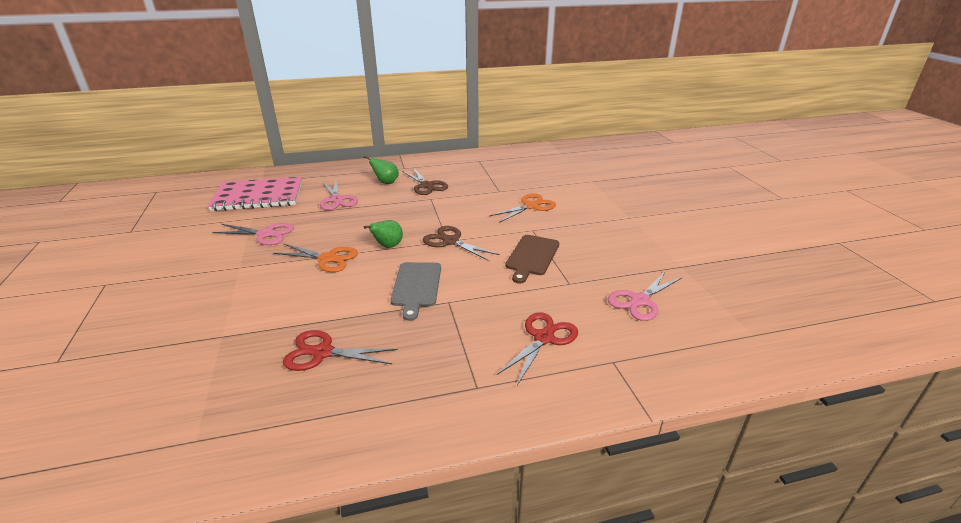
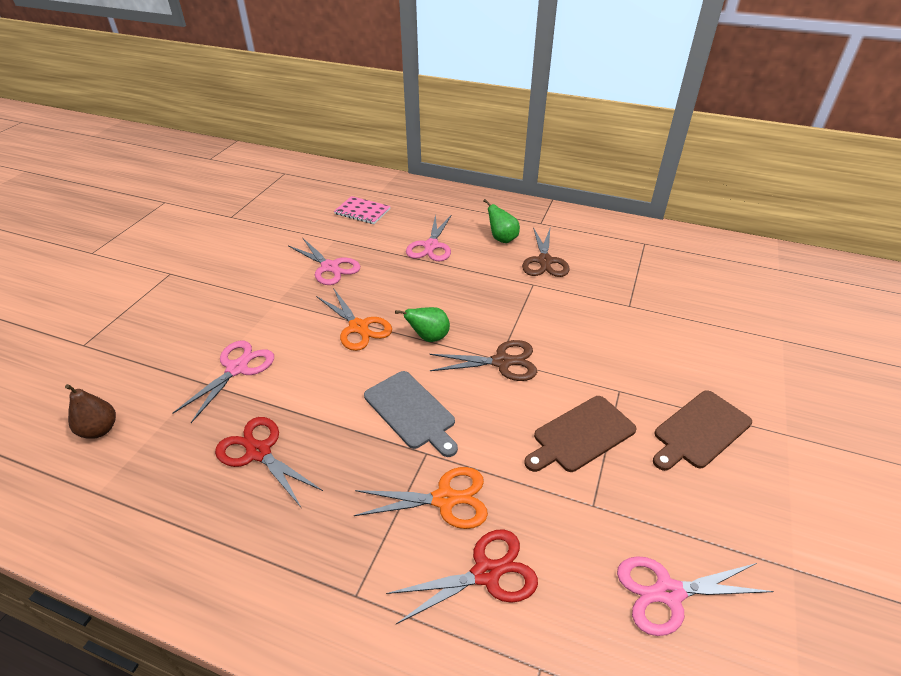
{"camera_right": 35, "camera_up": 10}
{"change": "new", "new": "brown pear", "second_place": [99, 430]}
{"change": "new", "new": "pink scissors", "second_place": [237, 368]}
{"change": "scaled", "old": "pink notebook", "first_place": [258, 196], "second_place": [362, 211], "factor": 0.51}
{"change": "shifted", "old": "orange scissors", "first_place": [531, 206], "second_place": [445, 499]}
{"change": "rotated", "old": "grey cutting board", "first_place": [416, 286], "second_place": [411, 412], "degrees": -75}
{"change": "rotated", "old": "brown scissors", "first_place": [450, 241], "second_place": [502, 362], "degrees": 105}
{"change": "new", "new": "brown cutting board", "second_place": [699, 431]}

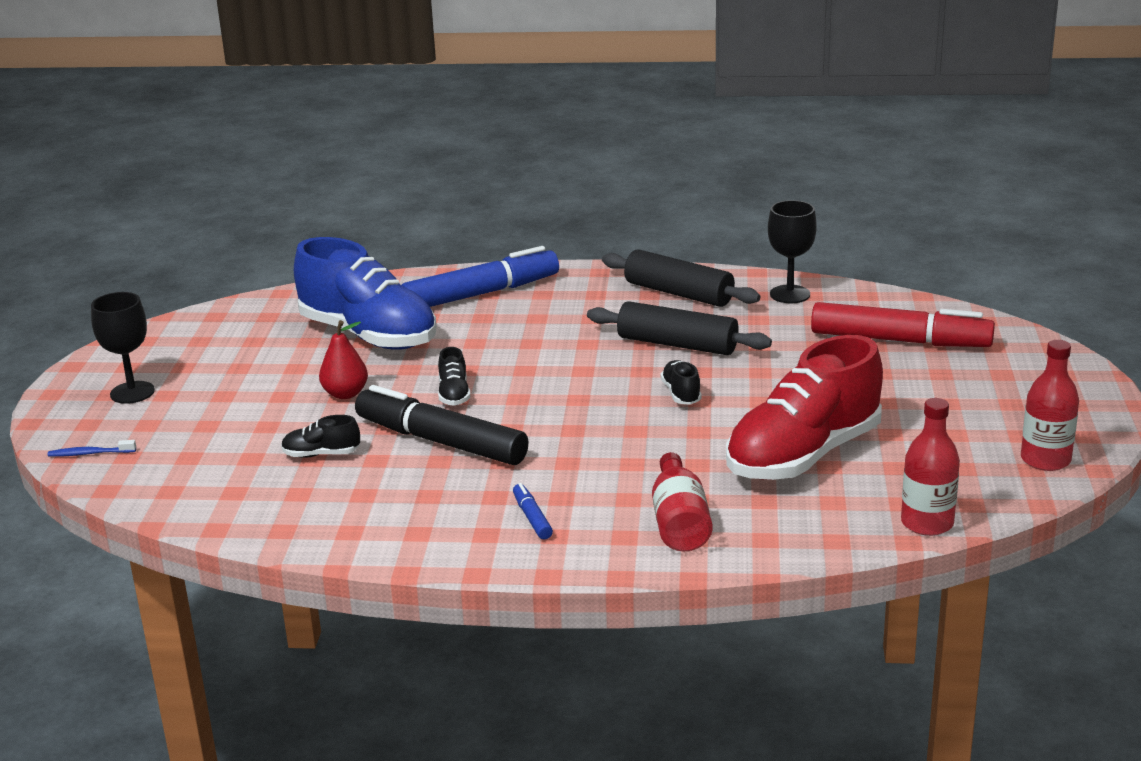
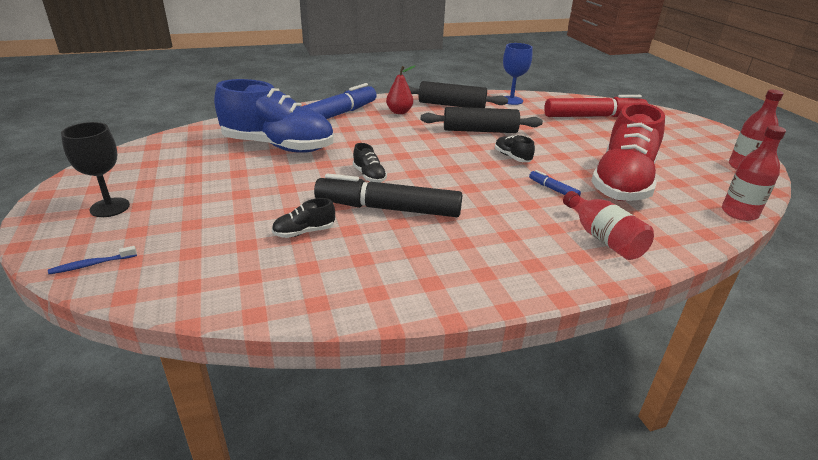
{"camera_right": -25, "camera_up": 5}
{"change": "shifted", "old": "red pear", "first_place": [345, 394], "second_place": [399, 112]}
{"change": "repainted", "old": "black goblet", "new": "blue goblet", "first_place": [790, 294], "second_place": [511, 100]}
{"change": "shifted", "old": "blue marker", "first_place": [532, 518], "second_place": [553, 189]}

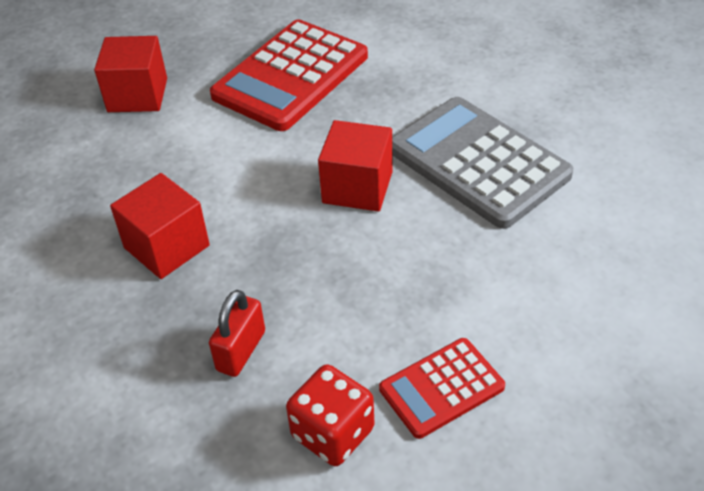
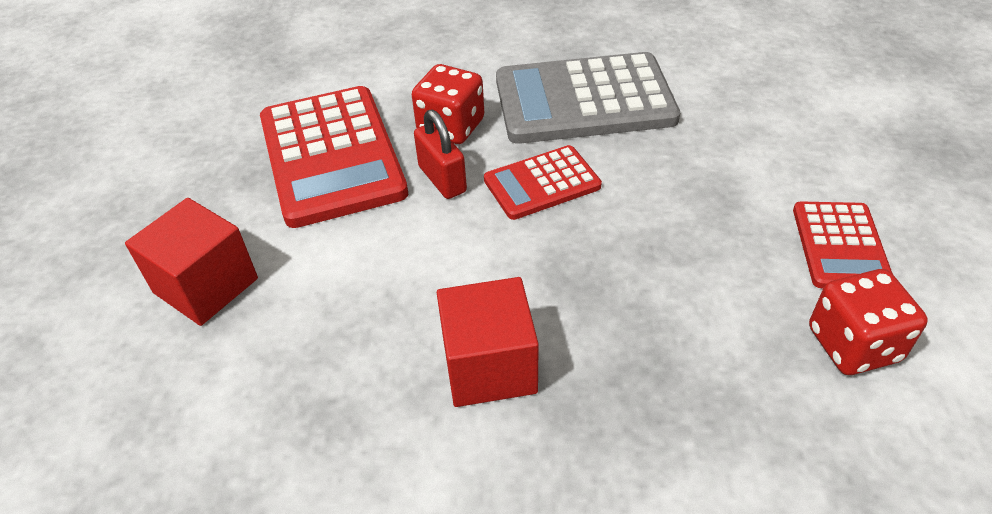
{"camera_right": -55, "camera_up": 0}
{"change": "new", "new": "red dice", "second_place": [451, 127]}
{"change": "shifted", "old": "red padlock", "first_place": [241, 351], "second_place": [442, 179]}
{"change": "swapped", "old": "red cube", "new": "red calculator", "first_place": [357, 187], "second_place": [542, 183]}

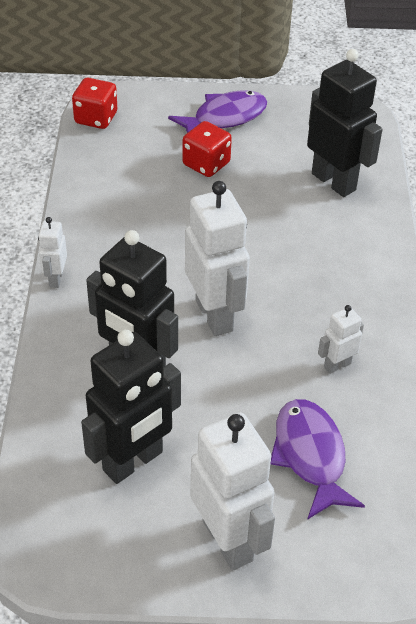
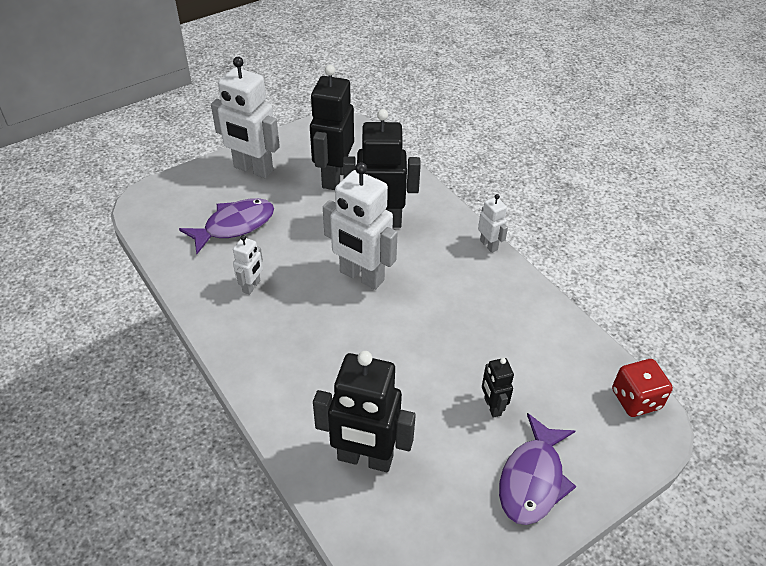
{"camera_right": 145, "camera_up": 0}
{"change": "rotated", "old": "purple fish", "first_place": [310, 456], "second_place": [234, 226], "degrees": -75}
{"change": "swapped", "old": "red dice", "new": "black robot", "first_place": [206, 164], "second_place": [492, 406]}

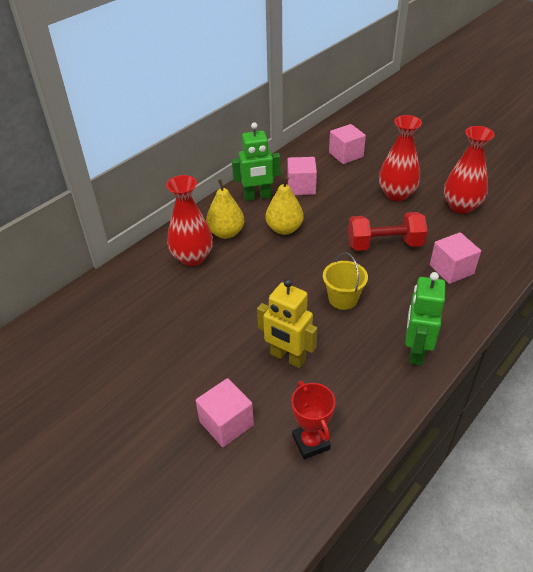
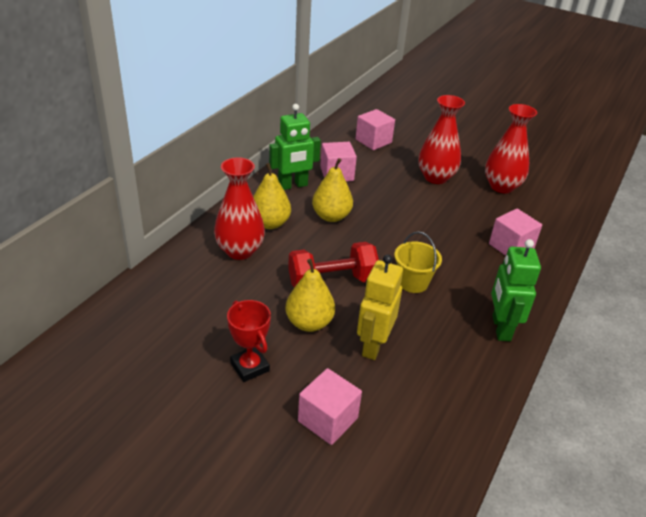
{"camera_right": -15, "camera_up": -5}
{"change": "shifted", "old": "red trophy", "first_place": [311, 442], "second_place": [250, 367]}
{"change": "new", "new": "yellow pear", "second_place": [309, 323]}
{"change": "shifted", "old": "red dumbbell", "first_place": [384, 244], "second_place": [332, 281]}
{"change": "rotated", "old": "yellow robot", "first_place": [287, 357], "second_place": [373, 345], "degrees": 90}

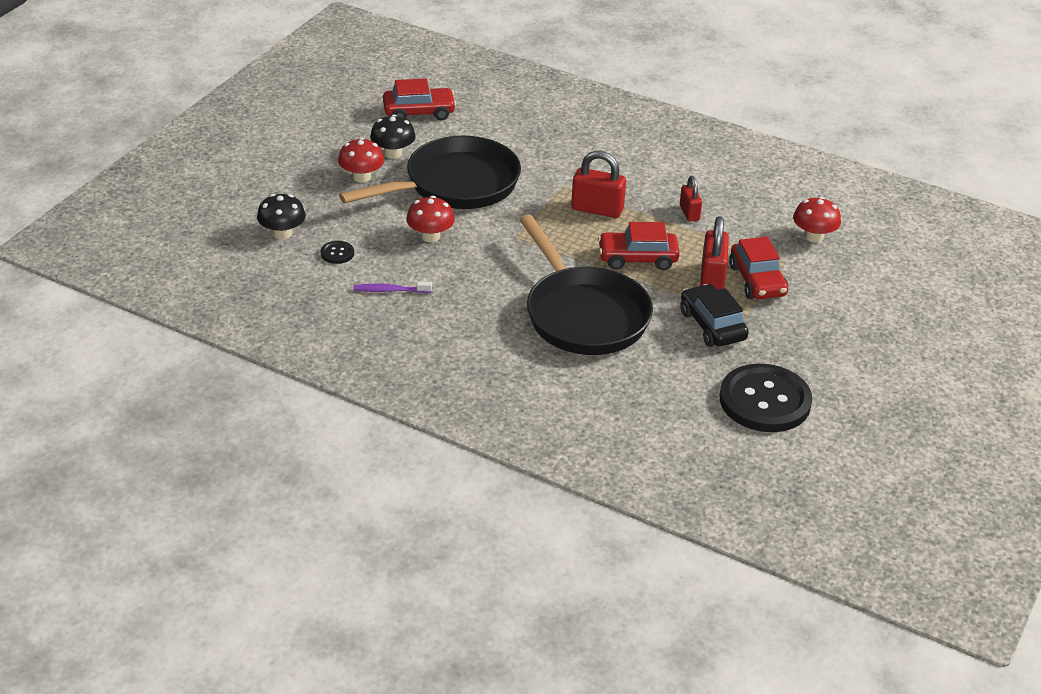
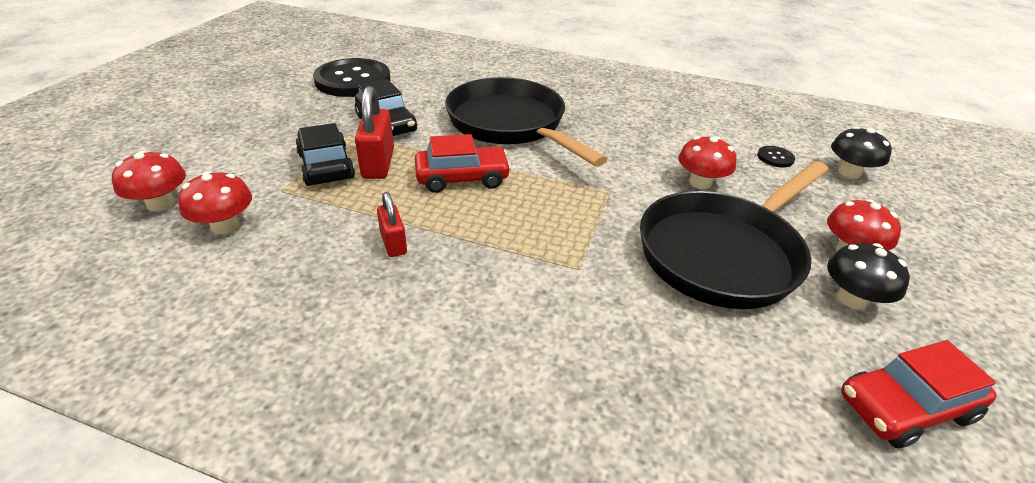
{"camera_right": 170, "camera_up": 0}
{"change": "new", "new": "red mushroom", "second_place": [161, 203]}
{"change": "repainted", "old": "red car", "new": "black car", "first_place": [757, 281], "second_place": [326, 166]}
{"change": "gone", "old": "purple toothbrush", "first_place": [390, 290]}
{"change": "gone", "old": "red padlock", "first_place": [597, 209]}

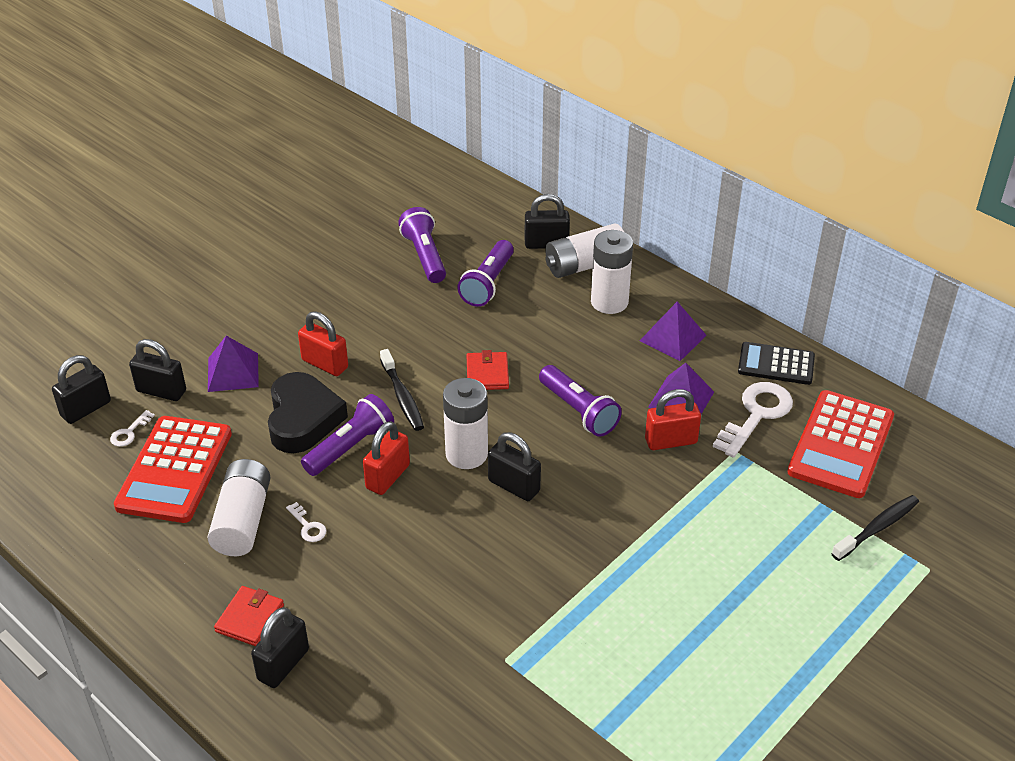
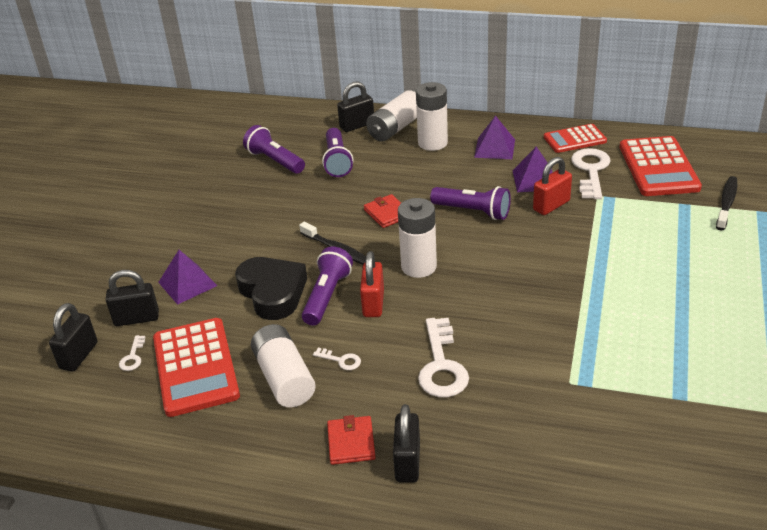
{"camera_right": -25, "camera_up": -5}
{"change": "new", "new": "white key", "second_place": [441, 365]}
{"change": "repainted", "old": "black calculator", "new": "red calculator", "first_place": [776, 364], "second_place": [575, 139]}
{"change": "gone", "old": "red padlock", "first_place": [325, 364]}
{"change": "gone", "old": "black padlock", "first_place": [514, 486]}

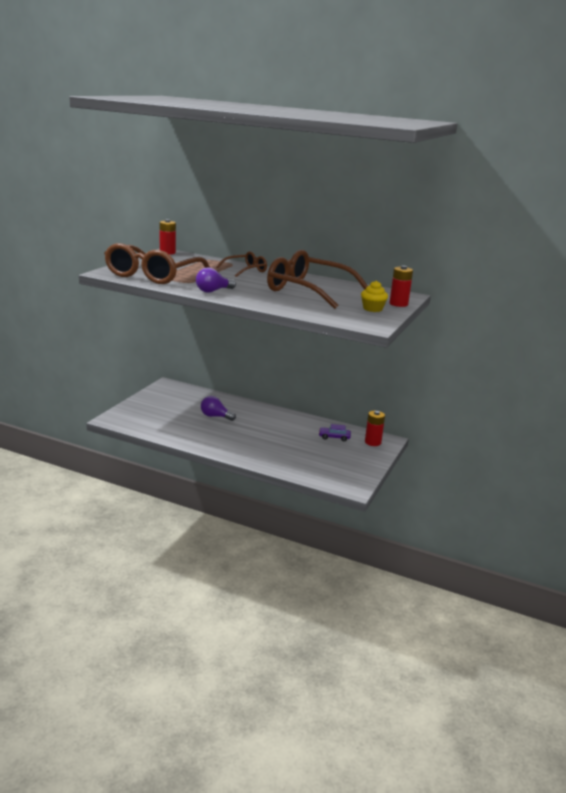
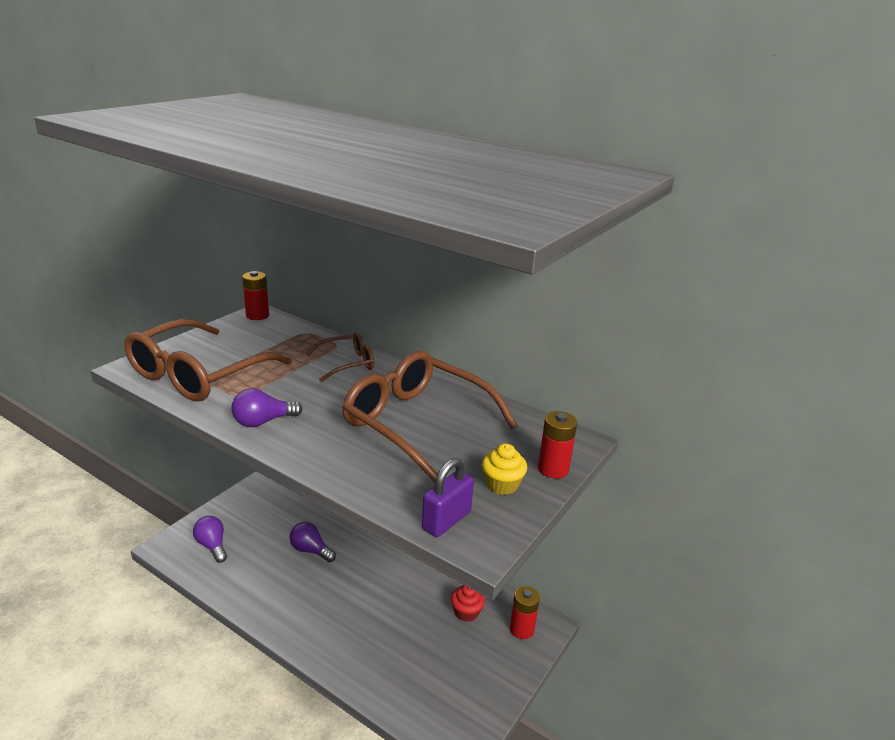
{"camera_right": 10, "camera_up": 5}
{"change": "new", "new": "purple light bulb", "second_place": [212, 546]}
{"change": "new", "new": "purple padlock", "second_place": [446, 520]}
{"change": "swapped", "old": "purple car", "new": "red cupcake", "first_place": [334, 437], "second_place": [466, 612]}

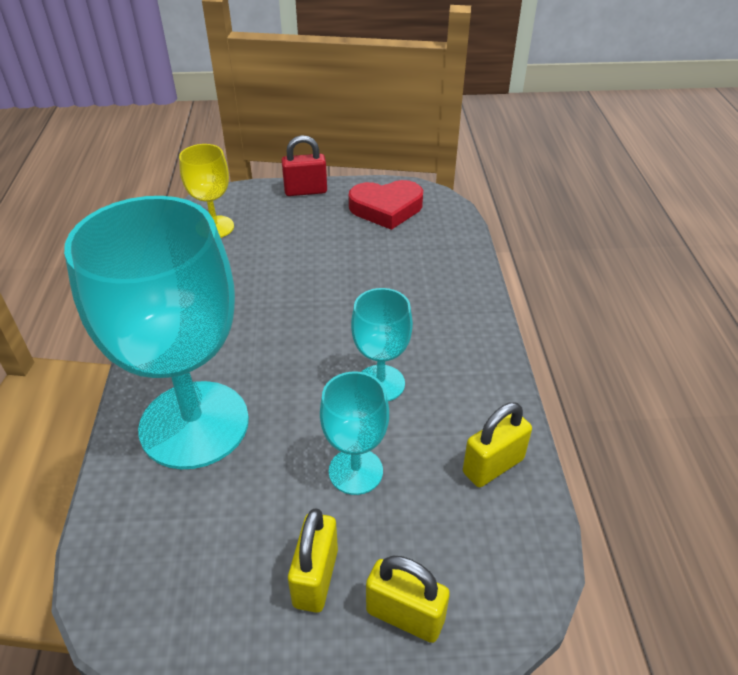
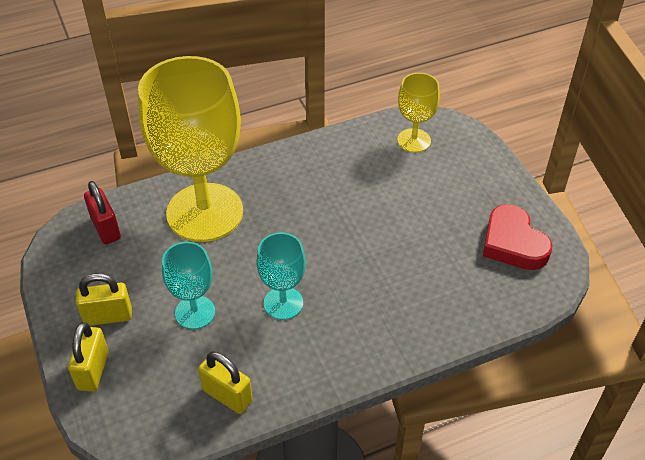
{"camera_right": 70, "camera_up": 5}
{"change": "shifted", "old": "red padlock", "first_place": [305, 191], "second_place": [106, 228]}
{"change": "repainted", "old": "turquoise goblet", "new": "yellow goblet", "first_place": [194, 424], "second_place": [205, 212]}

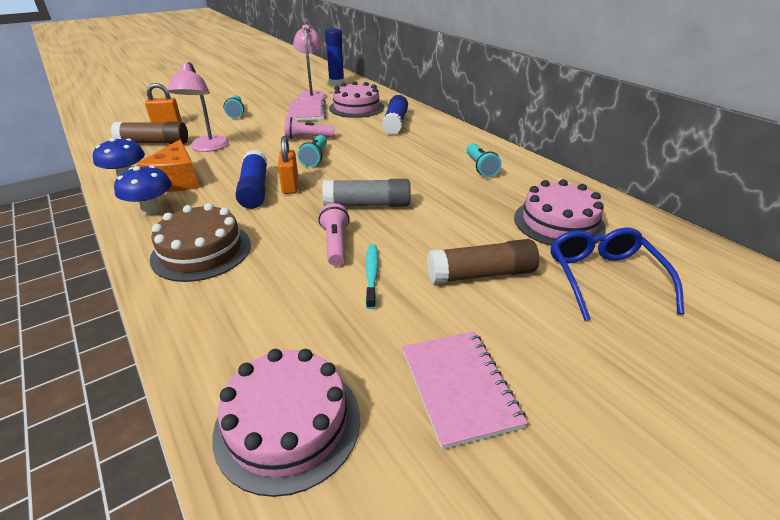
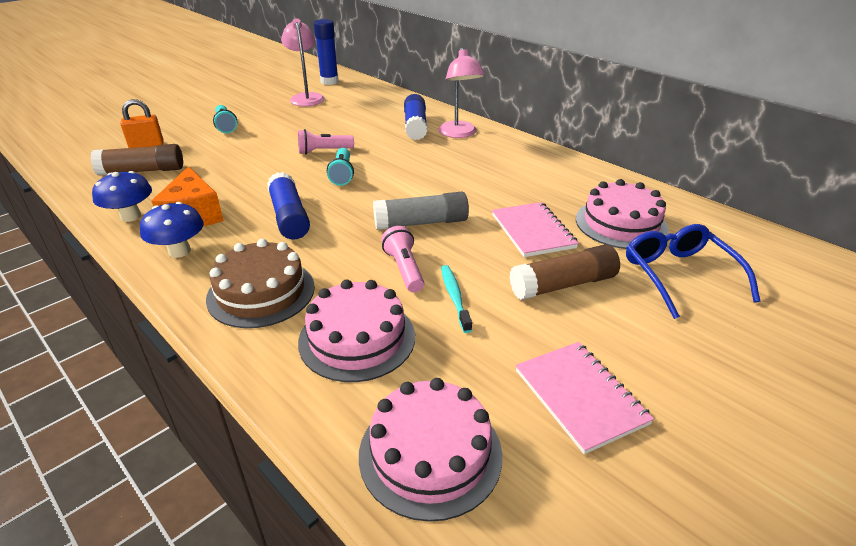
{"camera_right": -10, "camera_up": 0}
{"change": "shifted", "old": "pink cake", "first_place": [356, 108], "second_place": [357, 338]}
{"change": "shifted", "old": "pink lamp", "first_place": [207, 148], "second_place": [459, 134]}
{"change": "shifted", "old": "pink notebook", "first_place": [307, 112], "second_place": [533, 231]}
{"change": "gone", "old": "orange padlock", "first_place": [290, 186]}
{"change": "gone", "old": "turquoise flashlight", "first_place": [480, 167]}

